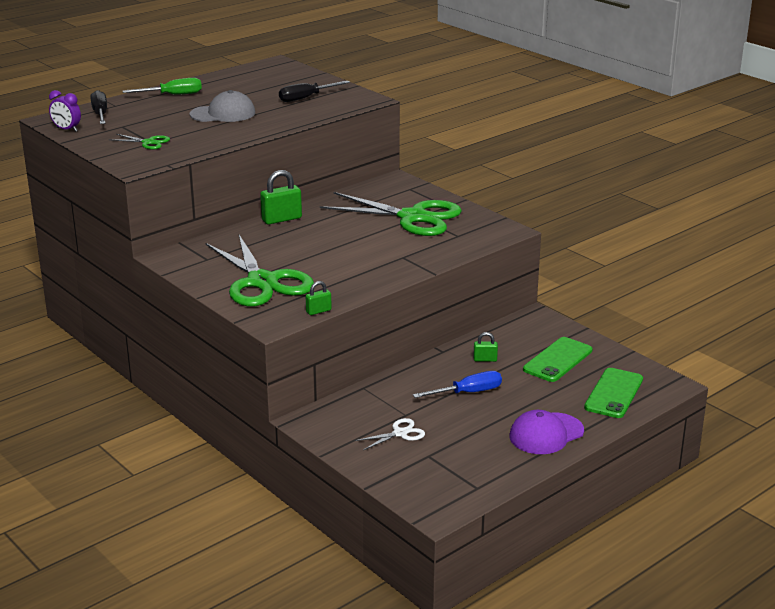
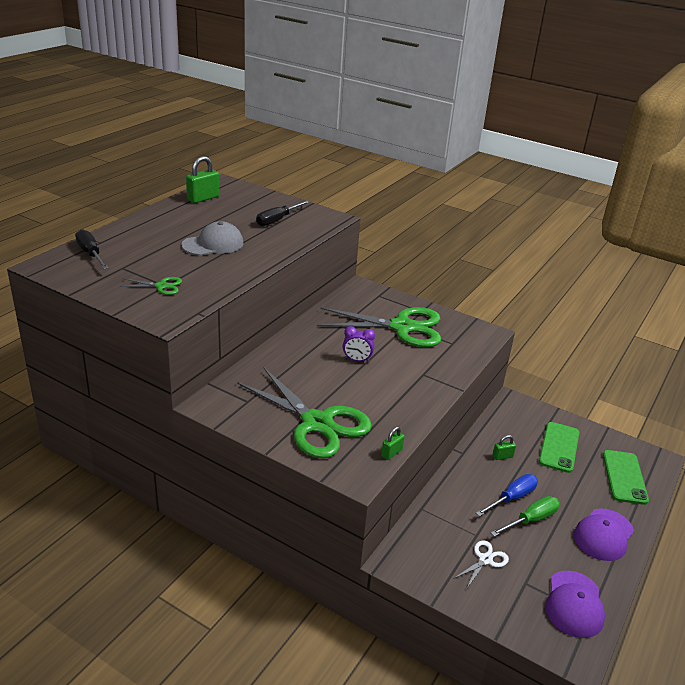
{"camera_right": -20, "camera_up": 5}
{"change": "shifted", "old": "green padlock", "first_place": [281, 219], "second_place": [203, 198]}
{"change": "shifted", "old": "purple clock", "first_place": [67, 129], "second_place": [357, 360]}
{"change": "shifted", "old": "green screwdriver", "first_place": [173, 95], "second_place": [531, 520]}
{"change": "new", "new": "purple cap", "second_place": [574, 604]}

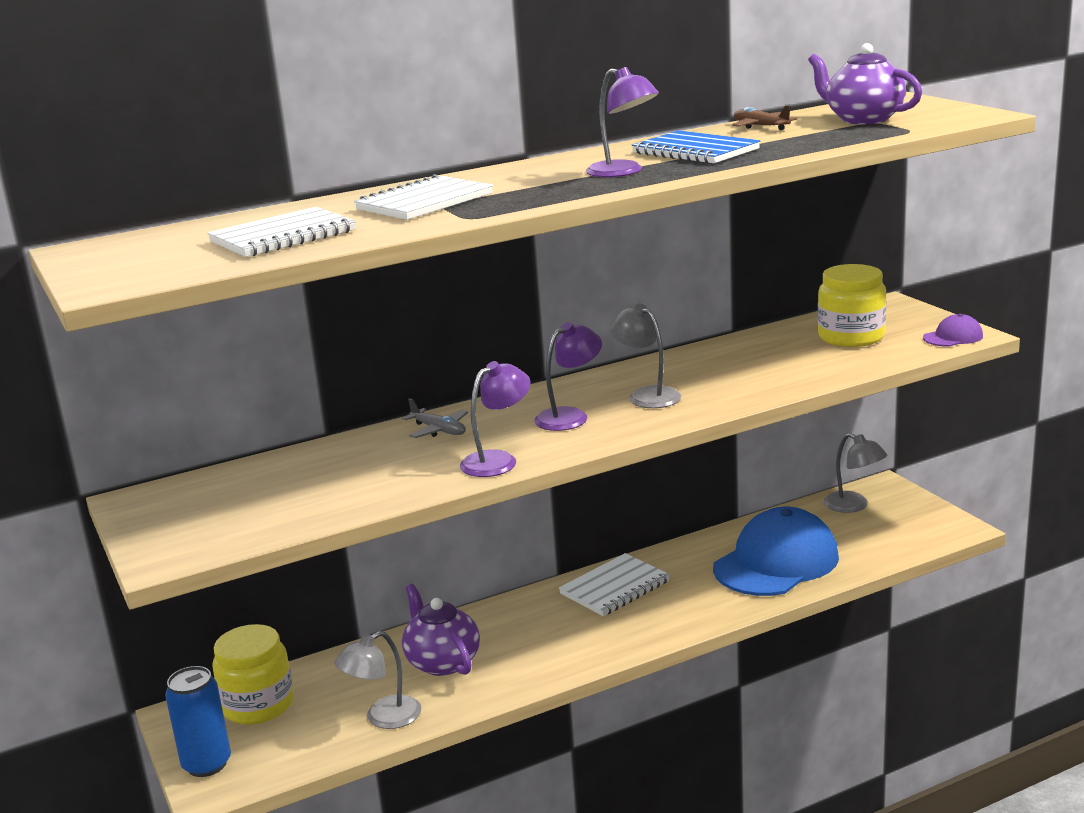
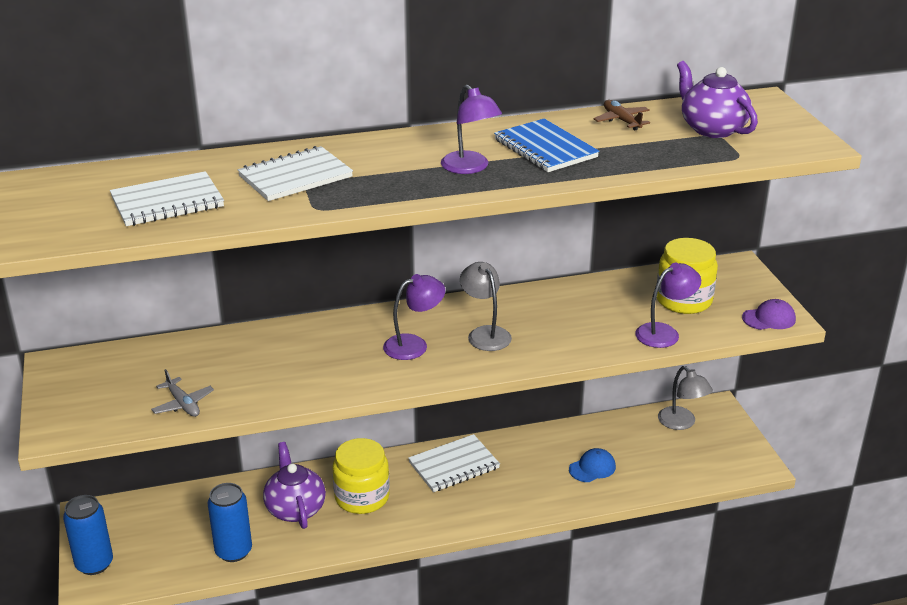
{"camera_right": 10, "camera_up": 10}
{"change": "shifted", "old": "grey plane", "first_place": [439, 430], "second_place": [183, 404]}
{"change": "swapped", "old": "grey lamp", "new": "blue can", "first_place": [383, 718], "second_place": [233, 551]}
{"change": "shifted", "old": "yellow jar", "first_place": [258, 705], "second_place": [362, 497]}
{"change": "scaled", "old": "blue cap", "first_place": [776, 562], "second_place": [592, 468], "factor": 0.43}
{"change": "shifted", "old": "purple lamp", "first_place": [498, 460], "second_place": [664, 333]}

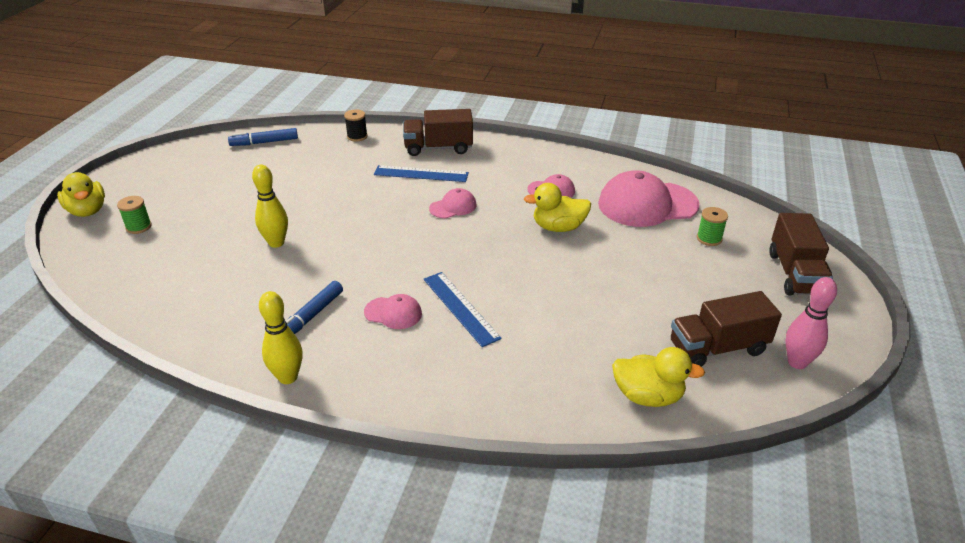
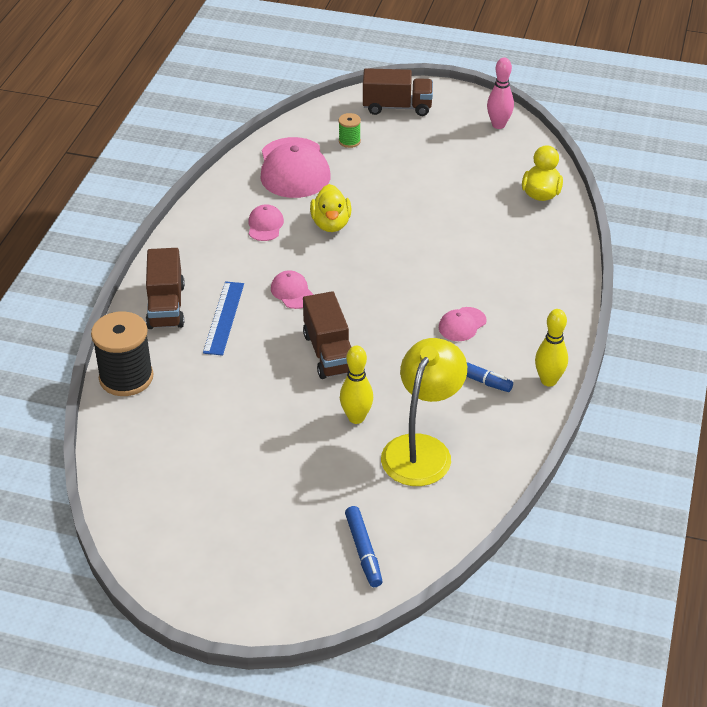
{"camera_right": -90, "camera_up": 5}
{"change": "scaled", "old": "black spool", "first_place": [357, 136], "second_place": [126, 377], "factor": 2.04}
{"change": "shifted", "old": "brown truck", "first_place": [717, 348], "second_place": [329, 353]}
{"change": "shifted", "old": "blue marker", "first_place": [264, 142], "second_place": [363, 551]}
{"change": "new", "new": "yellow lamp", "second_place": [422, 449]}
{"change": "rotated", "old": "pink cap", "first_place": [393, 313], "second_place": [462, 324], "degrees": -150}
{"change": "gone", "old": "yellow duck", "first_place": [87, 211]}
{"change": "gone", "old": "green spool", "first_place": [139, 227]}
{"change": "gone", "old": "blue ruler", "first_place": [460, 308]}

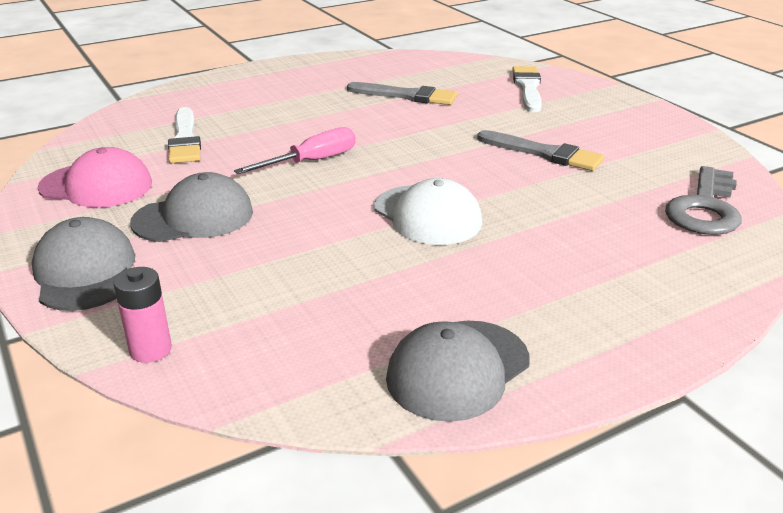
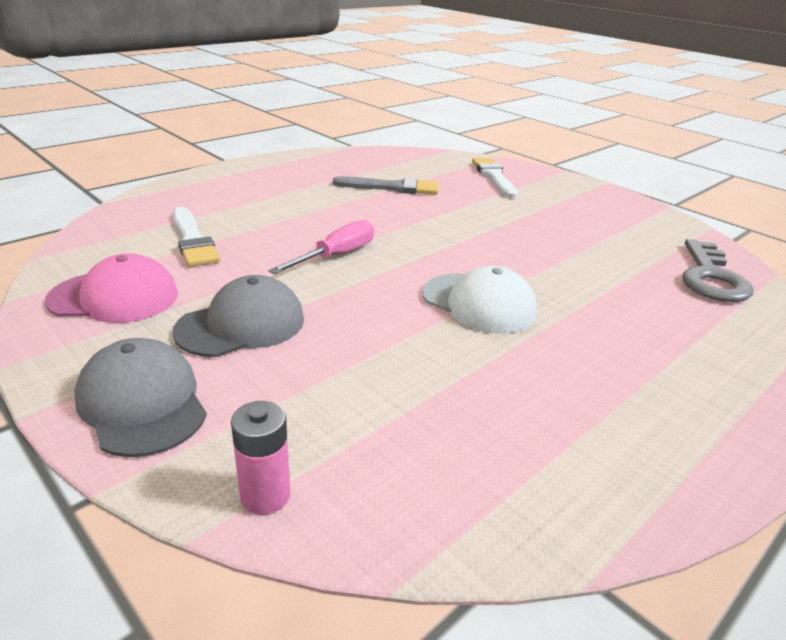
{"camera_right": -15, "camera_up": 0}
{"change": "gone", "old": "grey cap", "first_place": [458, 369]}
{"change": "gone", "old": "grey brush", "first_place": [544, 153]}

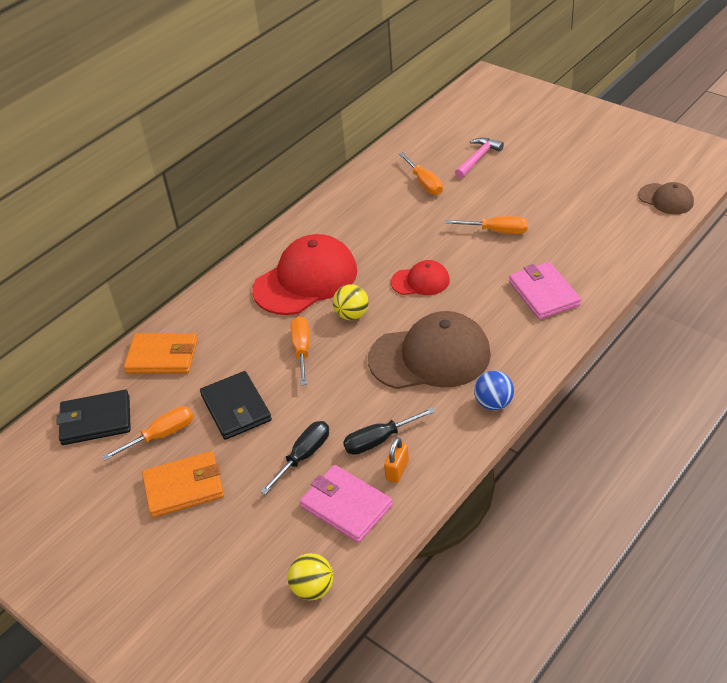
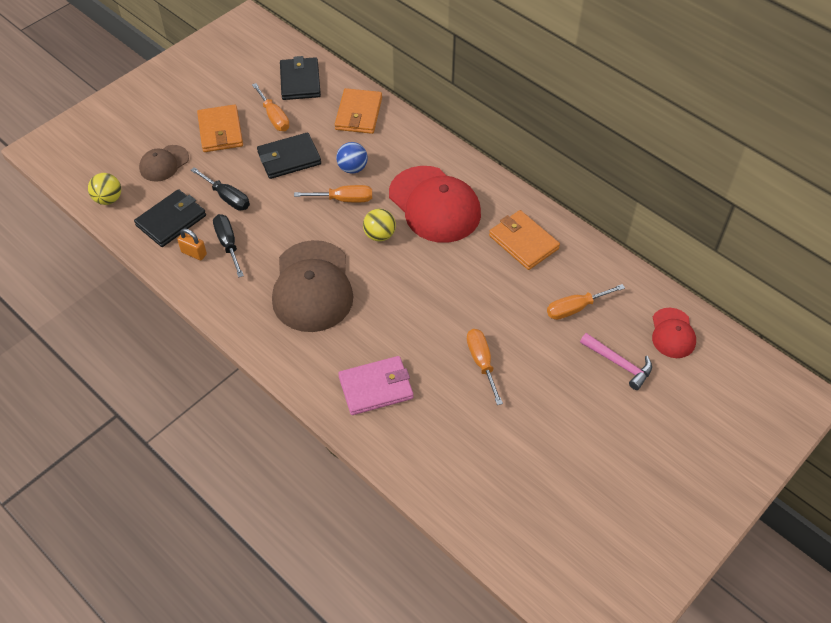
{"camera_right": 90, "camera_up": 10}
{"change": "repainted", "old": "pink wallet", "new": "black wallet", "first_place": [346, 506], "second_place": [171, 220]}
{"change": "shifted", "old": "brown cap", "first_place": [666, 199], "second_place": [164, 163]}
{"change": "shifted", "old": "blue ball", "first_place": [493, 403], "second_place": [352, 168]}
{"change": "rotated", "old": "orange screwdriver", "first_place": [497, 231], "second_place": [482, 362], "degrees": 150}
{"change": "new", "new": "orange wallet", "second_place": [523, 242]}
{"change": "shifted", "old": "red cap", "first_place": [420, 281], "second_place": [672, 333]}

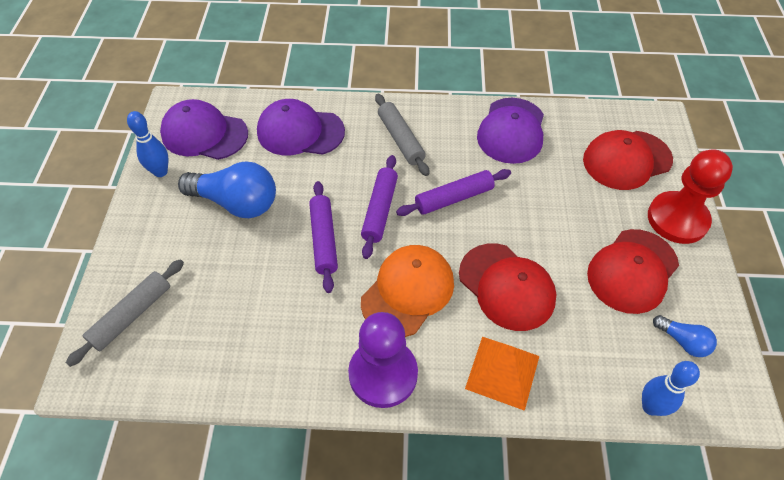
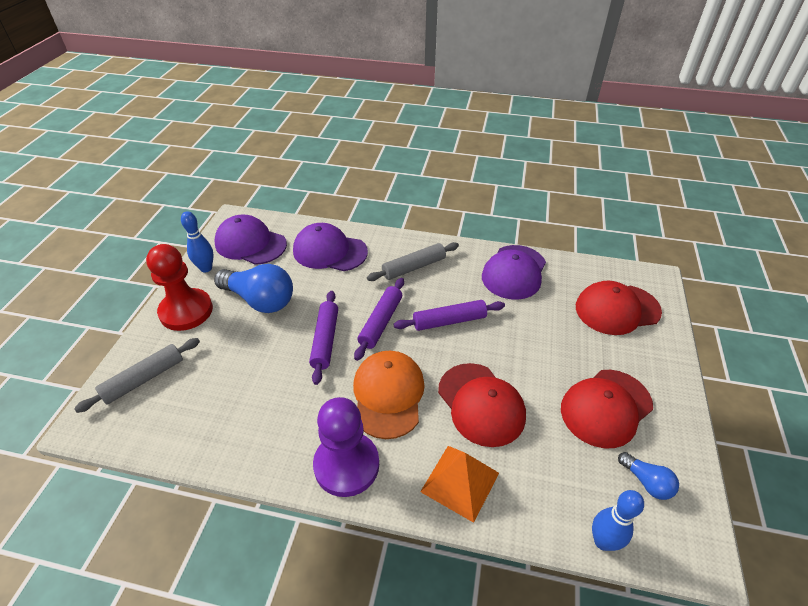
{"camera_right": 10, "camera_up": -10}
{"change": "shifted", "old": "red pawn", "first_place": [677, 219], "second_place": [186, 311]}
{"change": "rotated", "old": "orange cap", "first_place": [408, 291], "second_place": [388, 395], "degrees": -45}
{"change": "rotated", "old": "grey rolling pin", "first_place": [401, 139], "second_place": [414, 267], "degrees": 75}

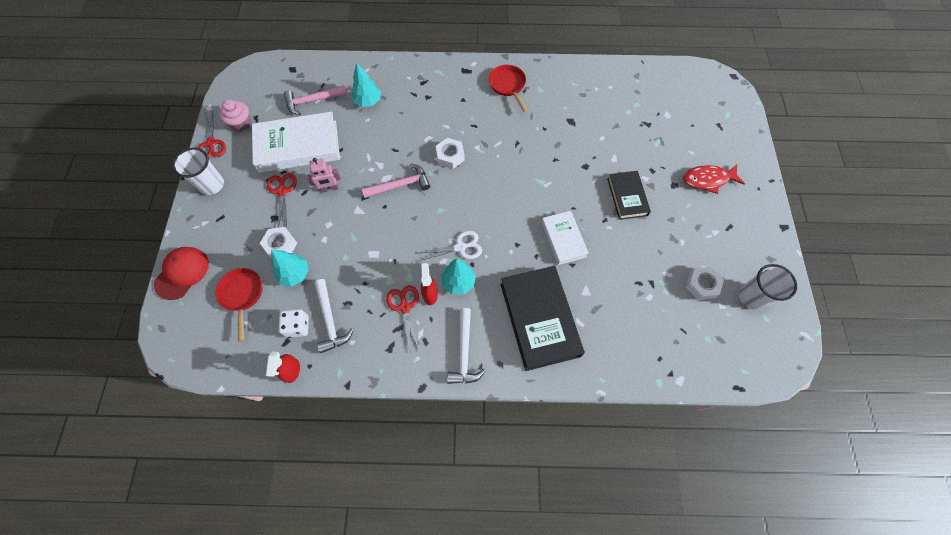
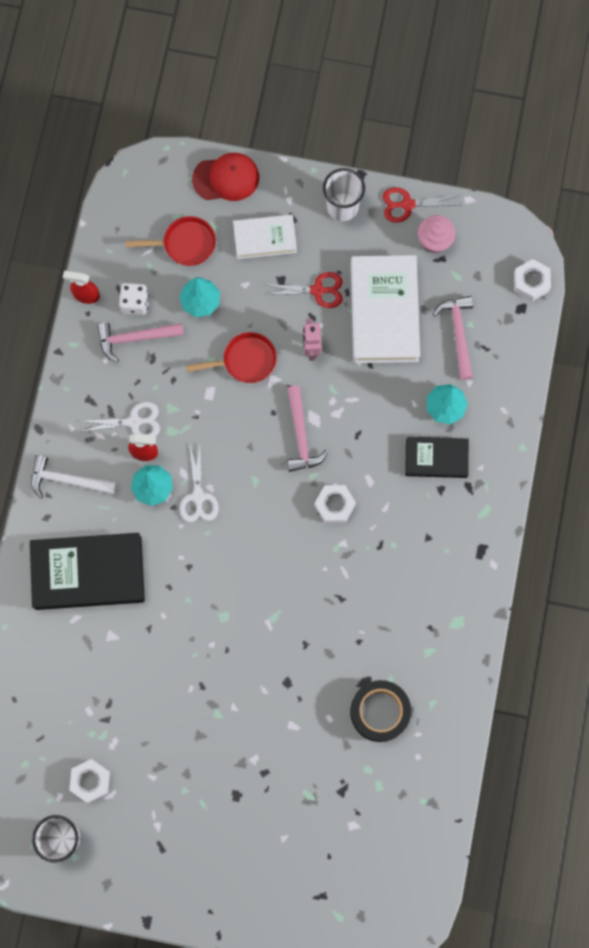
{"camera_right": 100, "camera_up": 10}
{"change": "repainted", "old": "red scissors", "new": "white scissors", "first_place": [405, 307], "second_place": [134, 422]}
{"change": "repainted", "old": "white hammer", "new": "pink hammer", "first_place": [330, 320], "second_place": [135, 338]}
{"change": "shifted", "old": "red pan", "first_place": [508, 86], "second_place": [245, 361]}
{"change": "rotated", "old": "red cap", "first_place": [182, 273], "second_place": [226, 178], "degrees": -45}
{"change": "shifted", "old": "white book", "first_place": [563, 239], "second_place": [265, 238]}
{"change": "new", "new": "black tape", "second_place": [379, 711]}
{"change": "shifted", "old": "black book", "first_place": [627, 197], "second_place": [436, 458]}
{"change": "shifted", "old": "white nut", "first_place": [281, 245], "second_place": [531, 282]}
{"change": "gone", "old": "red fish", "first_place": [707, 180]}

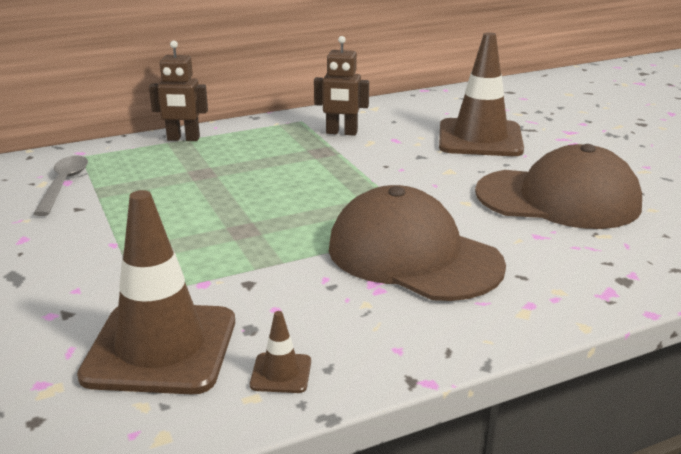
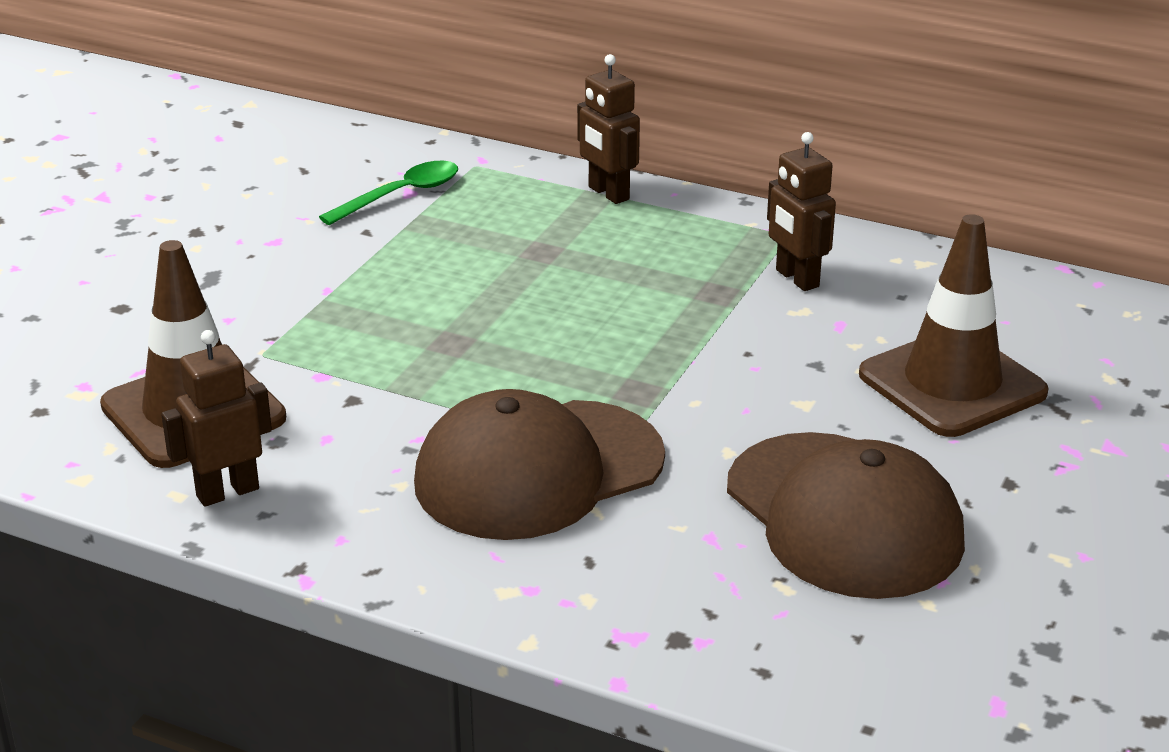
{"camera_right": 50, "camera_up": 5}
{"change": "swapped", "old": "brown traffic cone", "new": "brown robot", "first_place": [281, 373], "second_place": [227, 492]}
{"change": "repainted", "old": "grey spoon", "new": "green spoon", "first_place": [64, 184], "second_place": [401, 195]}
{"change": "rotated", "old": "brown cap", "first_place": [413, 256], "second_place": [538, 470], "degrees": -120}

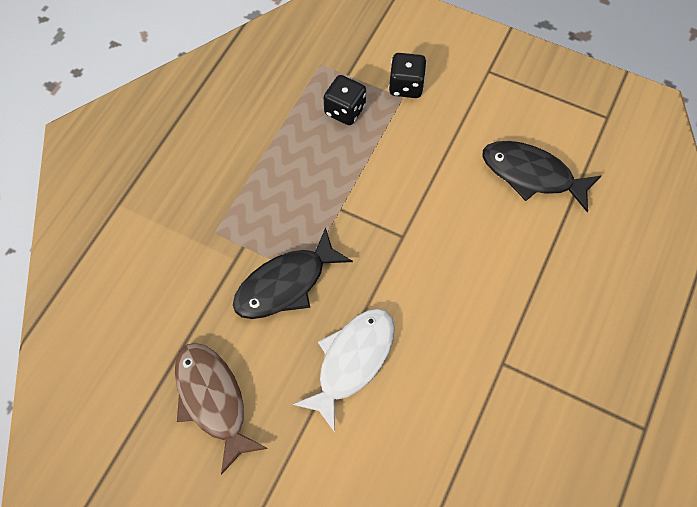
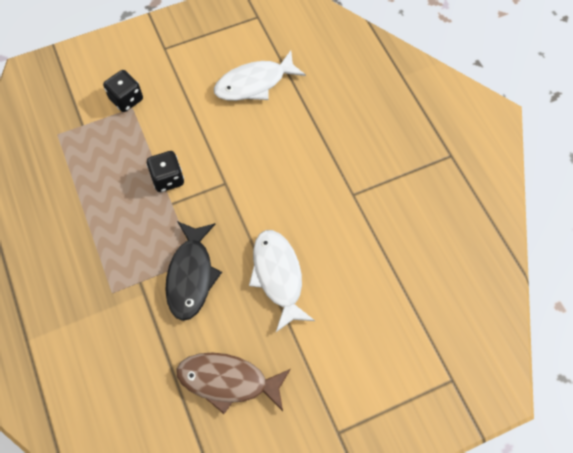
{"camera_right": -50, "camera_up": 0}
{"change": "shifted", "old": "black dice", "first_place": [345, 110], "second_place": [168, 179]}
{"change": "repainted", "old": "black fish", "new": "white fish", "first_place": [532, 174], "second_place": [254, 83]}

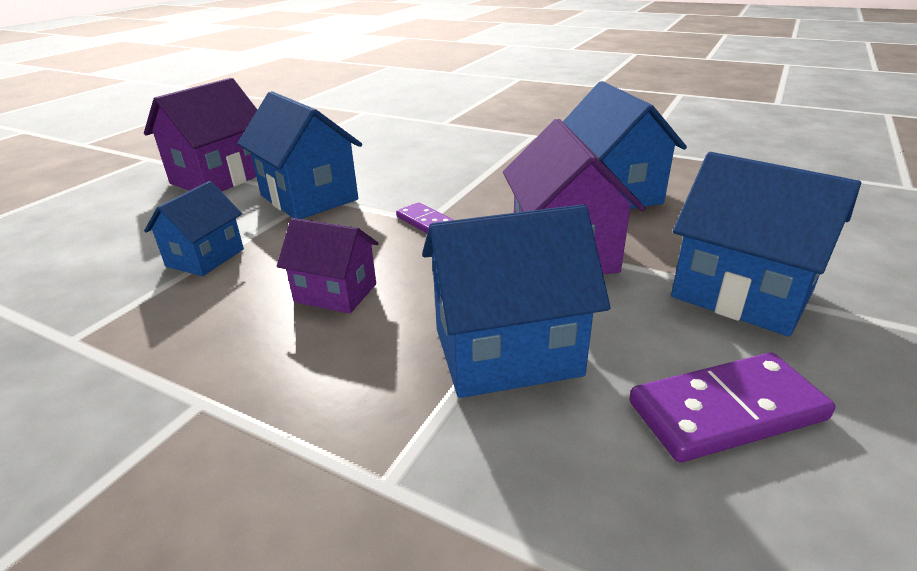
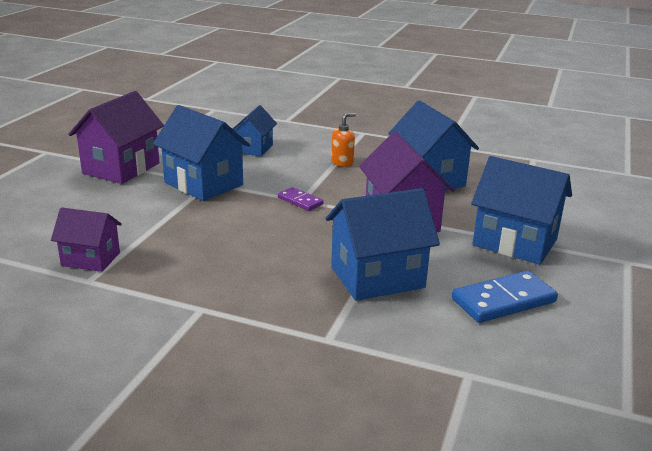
{"camera_right": -10, "camera_up": -5}
{"change": "shifted", "old": "purple house", "first_place": [335, 293], "second_place": [91, 259]}
{"change": "shifted", "old": "blue house", "first_place": [205, 258], "second_place": [254, 149]}
{"change": "new", "new": "orange soap dispenser", "second_place": [342, 162]}
{"change": "repainted", "old": "purple domino", "new": "blue domino", "first_place": [726, 411], "second_place": [503, 300]}

